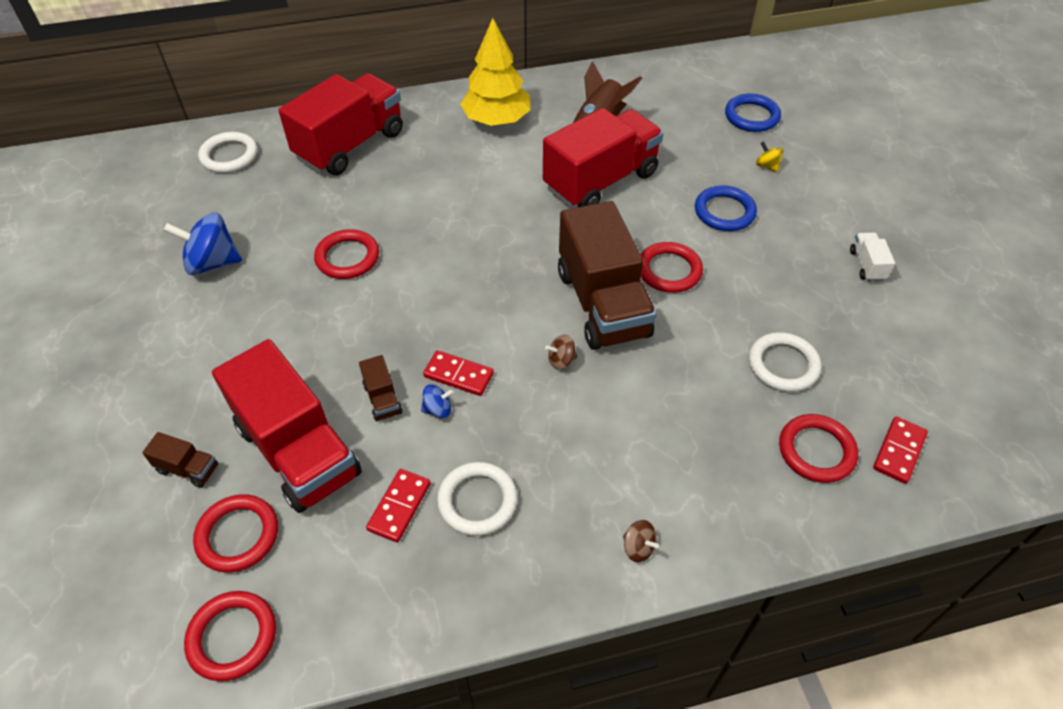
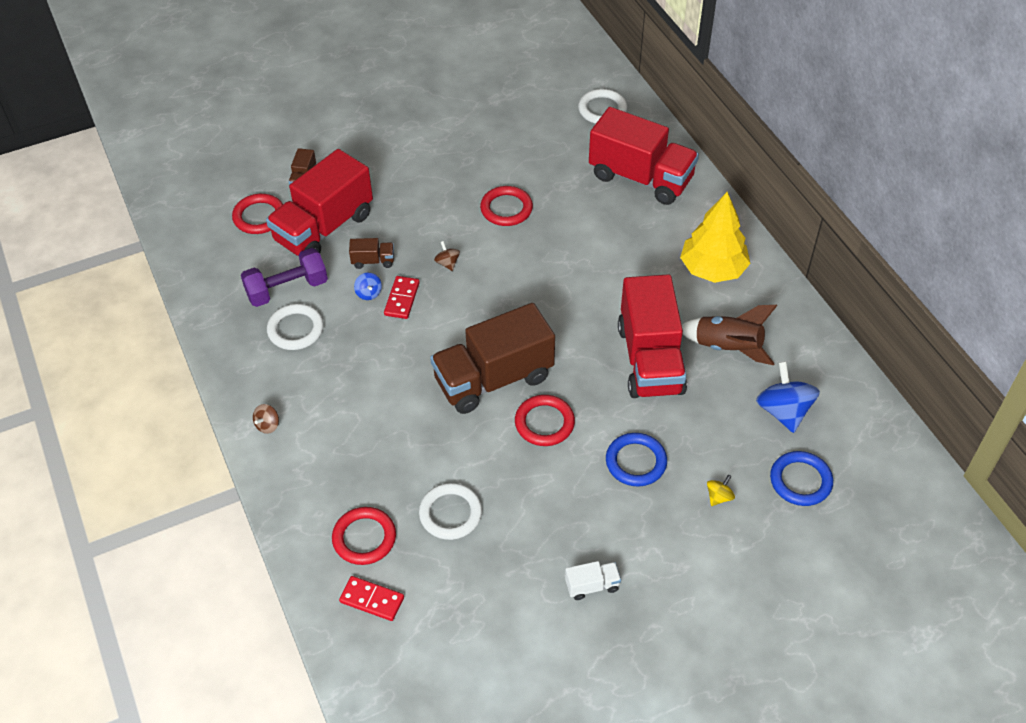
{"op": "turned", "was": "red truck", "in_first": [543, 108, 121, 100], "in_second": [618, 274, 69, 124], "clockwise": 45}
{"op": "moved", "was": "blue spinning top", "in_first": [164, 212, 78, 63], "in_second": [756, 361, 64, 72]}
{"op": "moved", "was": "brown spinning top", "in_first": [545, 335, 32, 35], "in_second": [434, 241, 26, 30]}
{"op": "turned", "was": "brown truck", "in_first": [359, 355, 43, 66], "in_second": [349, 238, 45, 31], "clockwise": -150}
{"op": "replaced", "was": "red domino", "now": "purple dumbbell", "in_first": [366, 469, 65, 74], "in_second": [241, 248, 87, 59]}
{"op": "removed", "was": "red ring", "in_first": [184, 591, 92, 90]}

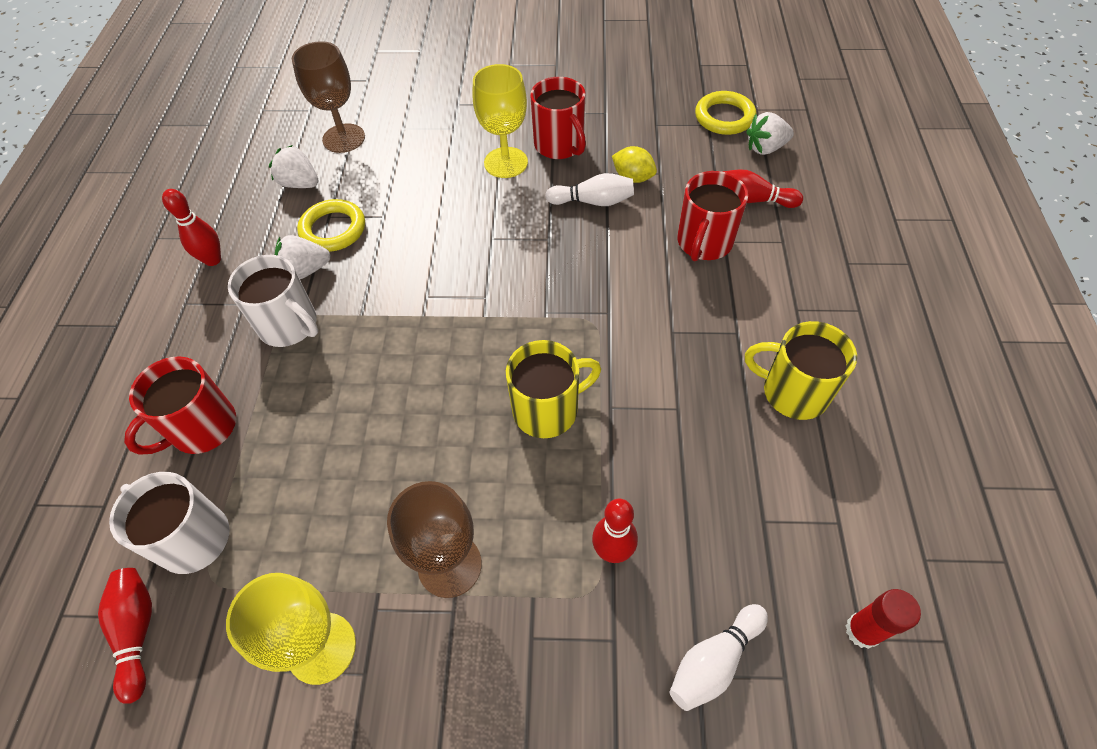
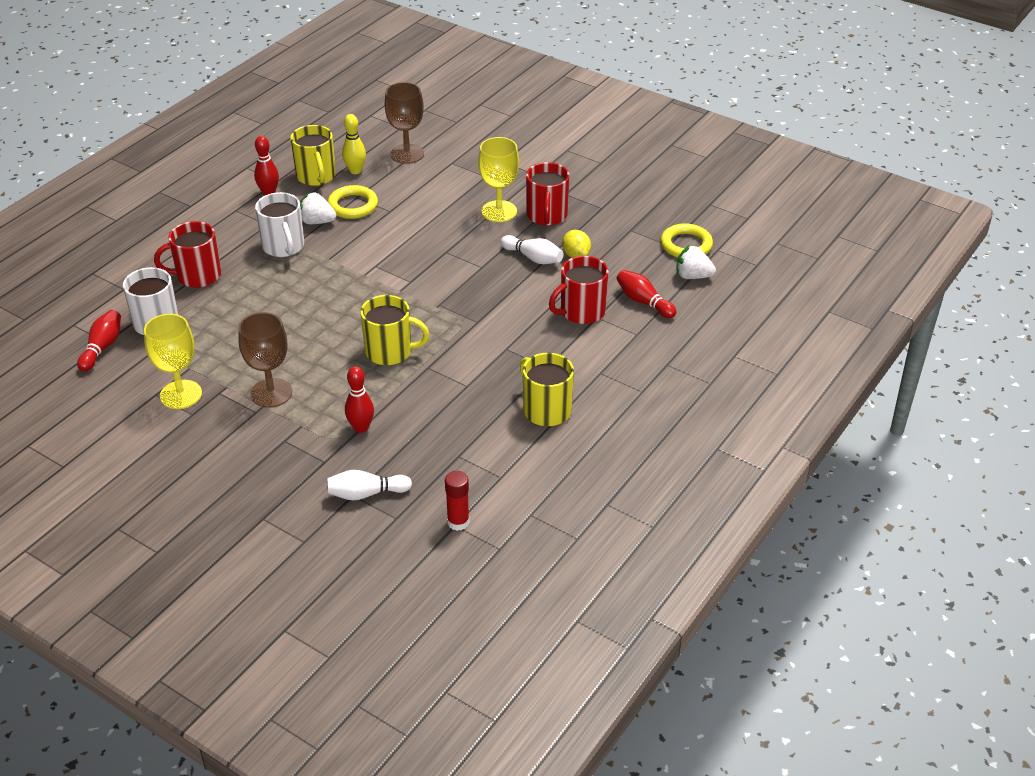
{"op": "replaced", "was": "white strawberry", "now": "yellow bowling pin", "in_first": [269, 145, 49, 43], "in_second": [342, 114, 24, 60]}
{"op": "added", "now": "yellow mug", "in_second": [290, 125, 46, 61]}

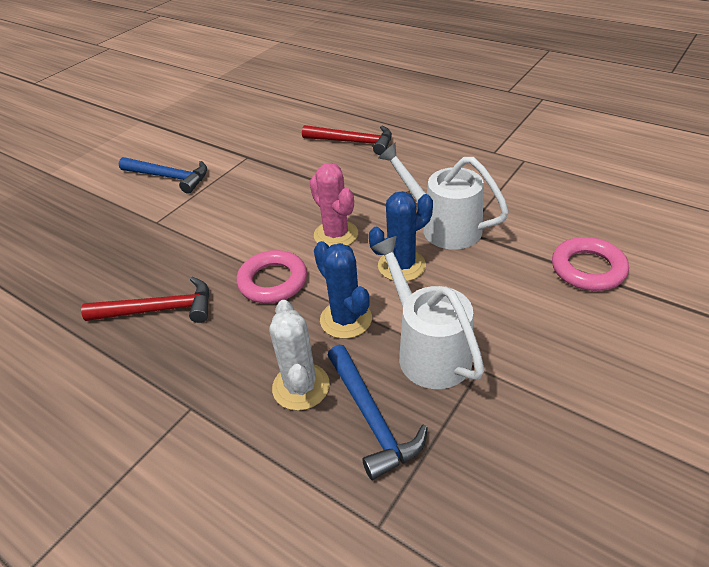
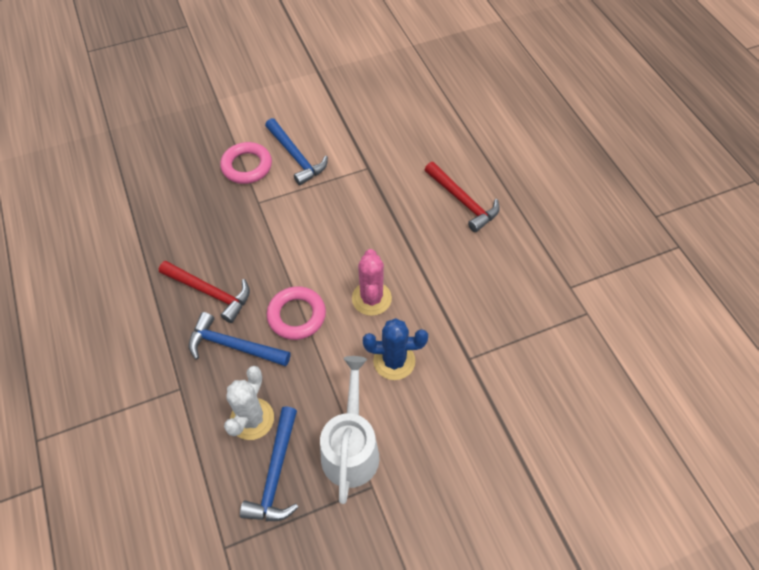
{"op": "removed", "was": "white watering can", "in_first": [378, 143, 131, 107]}
{"op": "moved", "was": "pink ring", "in_first": [552, 237, 77, 54], "in_second": [220, 142, 52, 42]}
{"op": "removed", "was": "blue cactus", "in_first": [314, 241, 58, 98]}
{"op": "added", "now": "blue hammer", "in_second": [189, 312, 101, 54]}

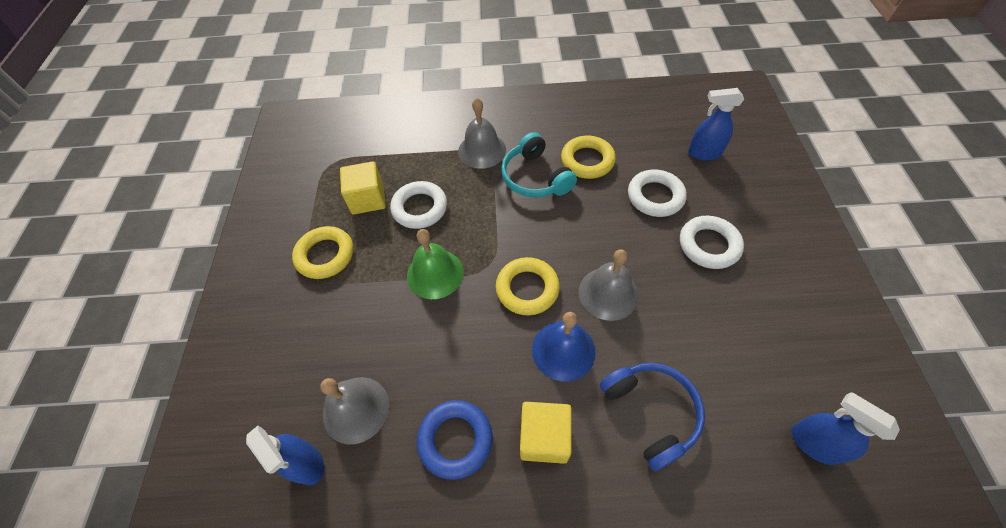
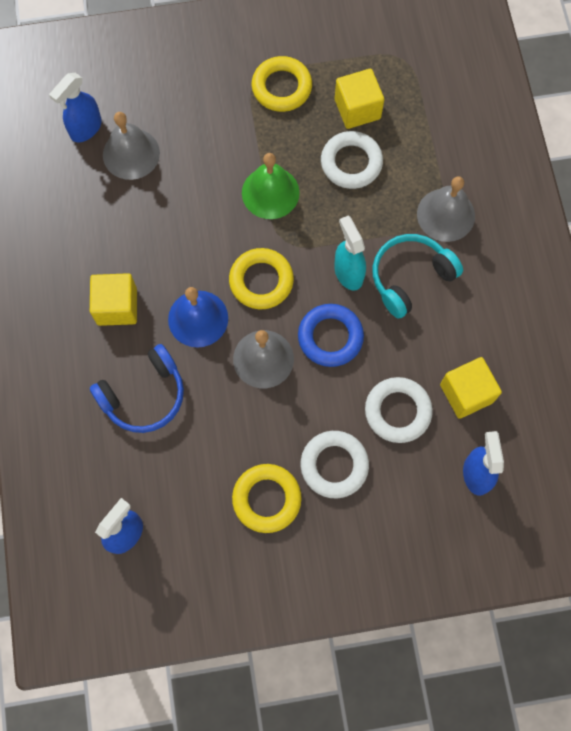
{"op": "moved", "was": "yellow ring", "in_first": [561, 136, 55, 43], "in_second": [232, 464, 70, 69]}
{"op": "moved", "was": "blue ring", "in_first": [417, 400, 76, 80], "in_second": [298, 304, 66, 63]}
{"op": "added", "now": "turquoise spray bottle", "in_second": [334, 216, 32, 75]}
{"op": "added", "now": "yellow cube", "in_second": [440, 357, 62, 62]}

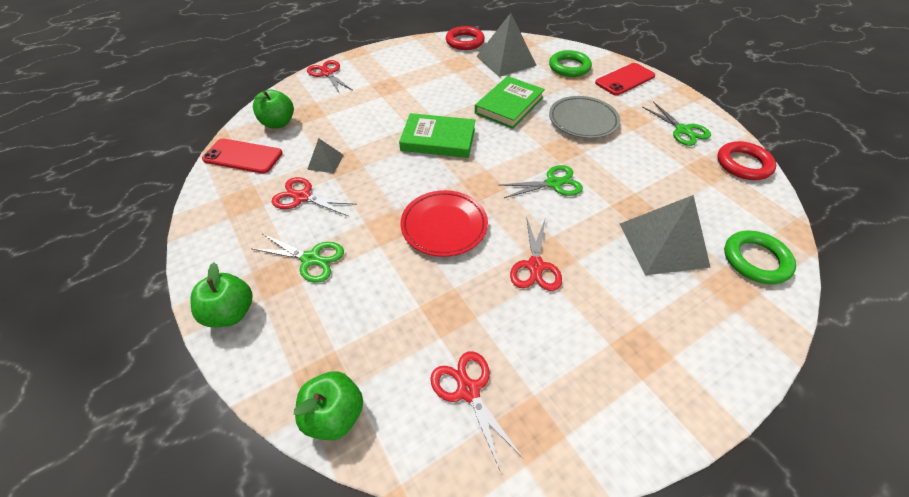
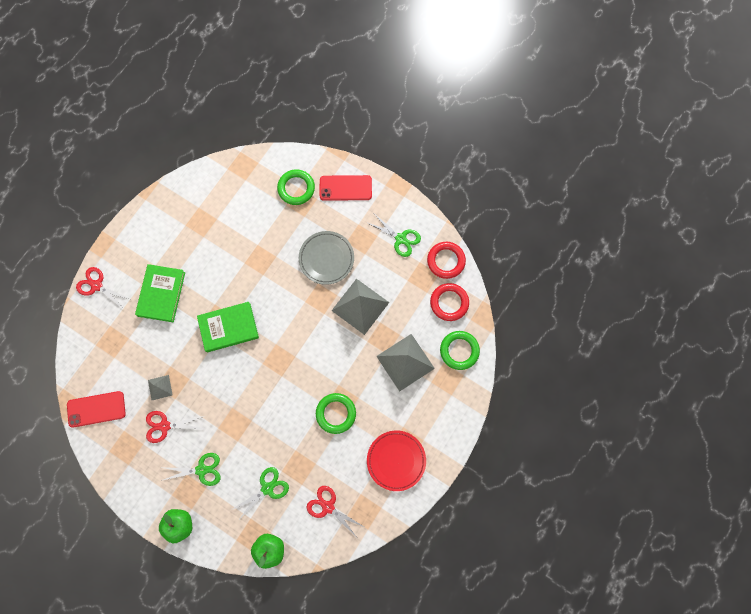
{"op": "moved", "was": "grey pyramid", "in_first": [476, 13, 61, 64], "in_second": [331, 279, 59, 56]}
{"op": "moved", "was": "red ring", "in_first": [446, 26, 39, 24], "in_second": [430, 283, 39, 38]}
{"op": "turned", "was": "red phone", "in_first": [595, 63, 60, 32], "in_second": [320, 175, 52, 26], "clockwise": 60}
{"op": "moved", "was": "green book", "in_first": [475, 76, 70, 53], "in_second": [135, 264, 50, 58]}
{"op": "removed", "was": "green apple", "in_first": [253, 89, 41, 39]}
{"op": "moved", "was": "green scissors", "in_first": [499, 165, 84, 33], "in_second": [231, 467, 58, 54]}
{"op": "moved", "was": "red plate", "in_first": [400, 190, 88, 67], "in_second": [367, 431, 59, 60]}
{"op": "replaced", "was": "red scissors", "now": "green ring", "in_first": [510, 217, 52, 74], "in_second": [316, 393, 40, 41]}

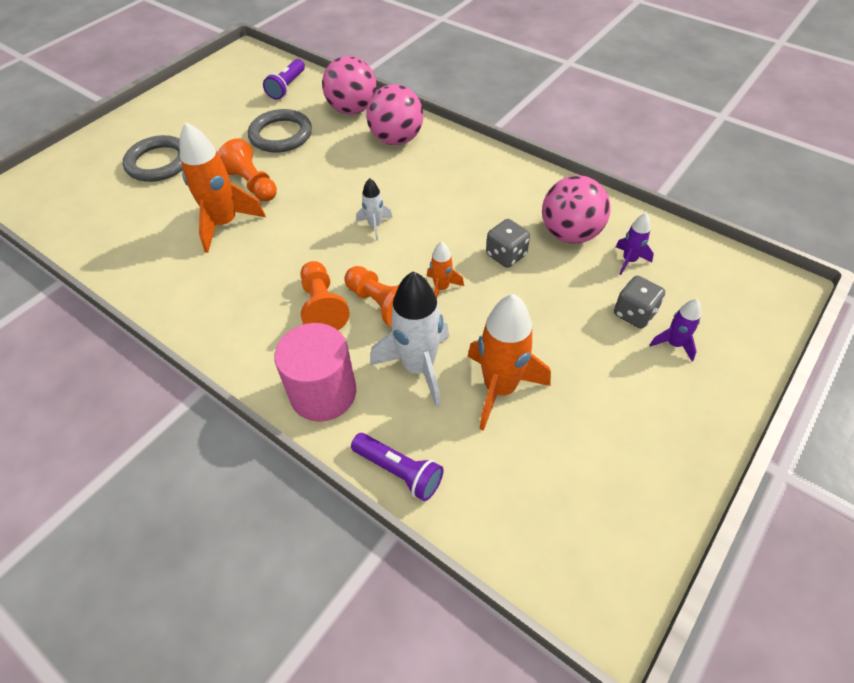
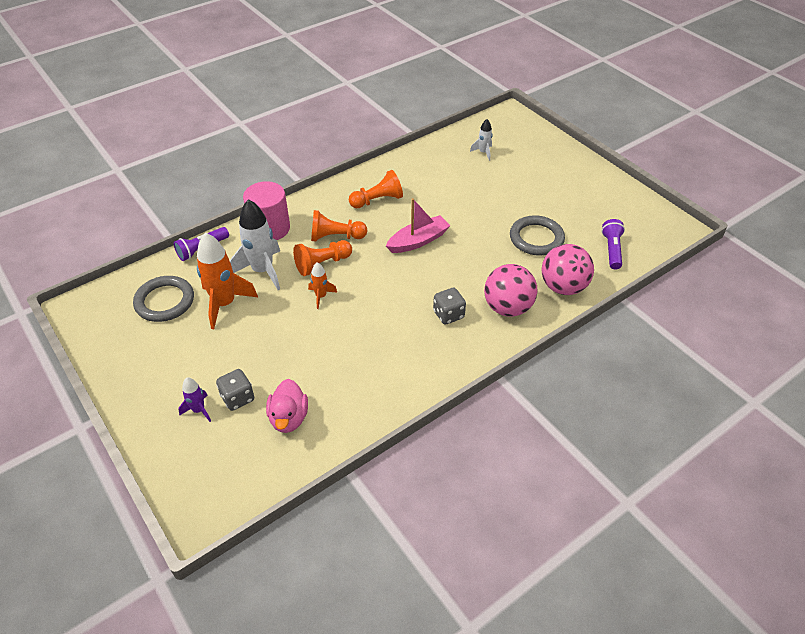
{"op": "turned", "was": "purple flashlight", "in_first": [263, 59, 42, 41], "in_second": [602, 219, 23, 50], "clockwise": 60}
{"op": "removed", "was": "orange rocket", "in_first": [180, 122, 86, 131]}
{"op": "moved", "was": "grey ring", "in_first": [123, 135, 60, 47], "in_second": [133, 276, 61, 46]}
{"op": "moved", "was": "orange pawn", "in_first": [217, 138, 60, 63], "in_second": [349, 170, 54, 38]}
{"op": "removed", "was": "pink ball", "in_first": [542, 175, 69, 68]}
{"op": "moved", "was": "white rocket", "in_first": [356, 178, 37, 63], "in_second": [470, 119, 23, 42]}
{"op": "replaced", "was": "purple rocket", "now": "pink duck", "in_first": [616, 213, 38, 62], "in_second": [266, 379, 42, 54]}
{"op": "moved", "was": "grey dice", "in_first": [486, 219, 44, 49], "in_second": [433, 287, 33, 38]}
{"op": "added", "now": "pink boat", "in_second": [386, 198, 64, 55]}

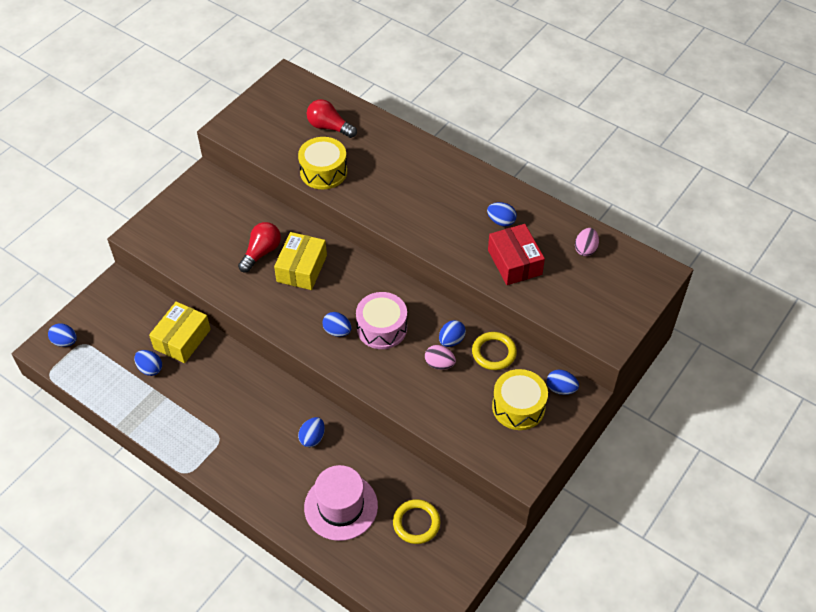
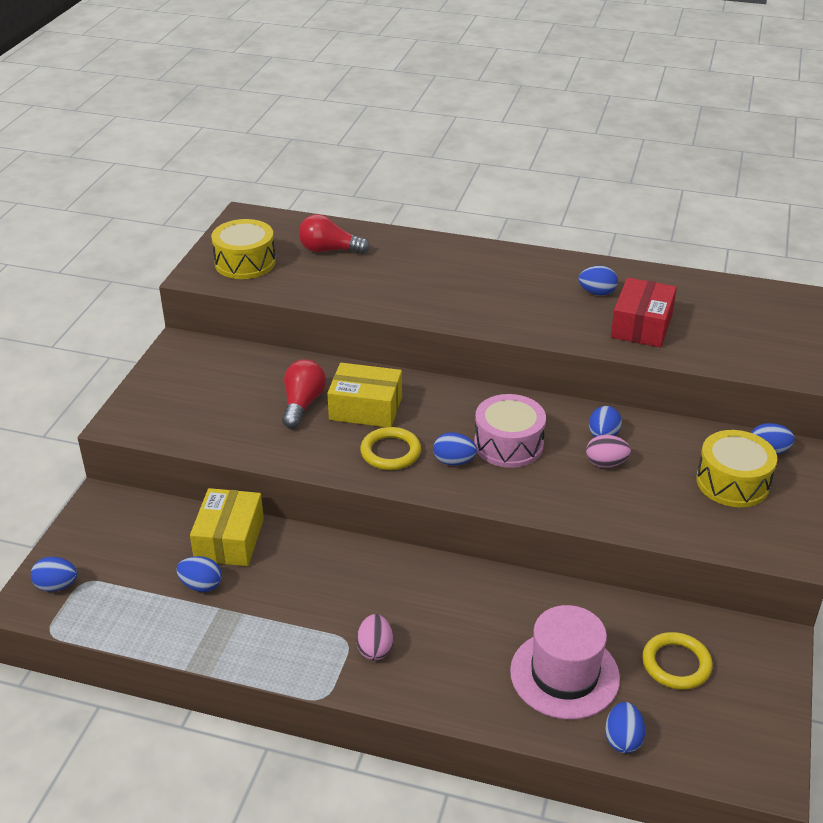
{"op": "moved", "was": "yellow drum", "in_first": [298, 137, 49, 52], "in_second": [211, 219, 65, 60]}
{"op": "turned", "was": "red box", "in_first": [488, 224, 57, 61], "in_second": [611, 278, 66, 69], "clockwise": 60}
{"op": "moved", "was": "pink egg", "in_first": [575, 228, 24, 28], "in_second": [357, 614, 36, 46]}
{"op": "turned", "was": "yellow box", "in_first": [274, 232, 53, 58], "in_second": [327, 363, 75, 64], "clockwise": -75}
{"op": "moved", "was": "yellow ring", "in_first": [472, 332, 45, 38], "in_second": [360, 427, 61, 43]}
{"op": "moved", "was": "blue egg", "in_first": [298, 417, 27, 30], "in_second": [605, 702, 40, 51]}

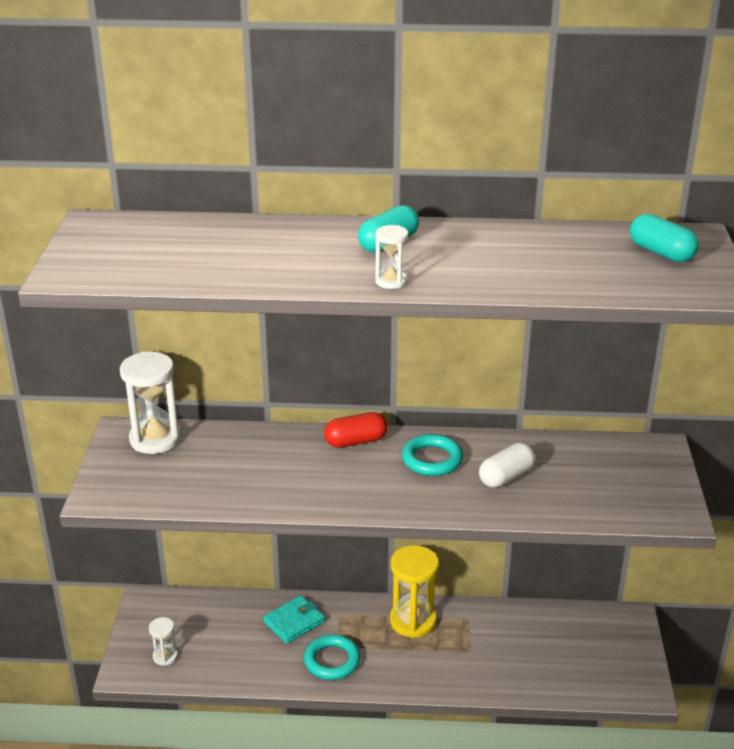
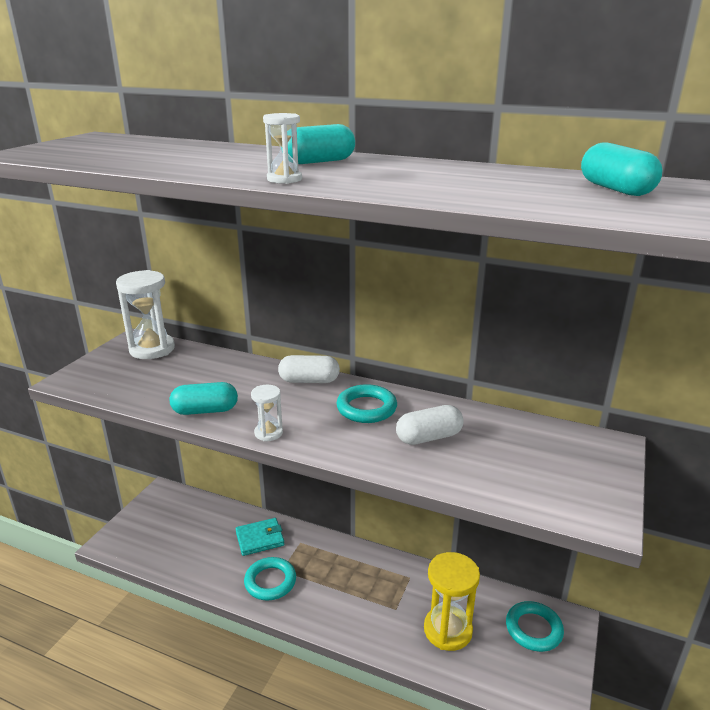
{"op": "recoloured", "was": "red capsule", "now": "white capsule", "in_first": [324, 412, 64, 36], "in_second": [278, 355, 62, 28]}
{"op": "moved", "was": "yellow hourglass", "in_first": [390, 545, 49, 93], "in_second": [424, 552, 56, 99]}
{"op": "moved", "was": "white hourglass", "in_first": [149, 617, 29, 49], "in_second": [251, 385, 32, 56]}
{"op": "added", "now": "turquoise capsule", "in_second": [170, 382, 68, 33]}
{"op": "added", "now": "turquoise ring", "in_second": [506, 601, 58, 51]}

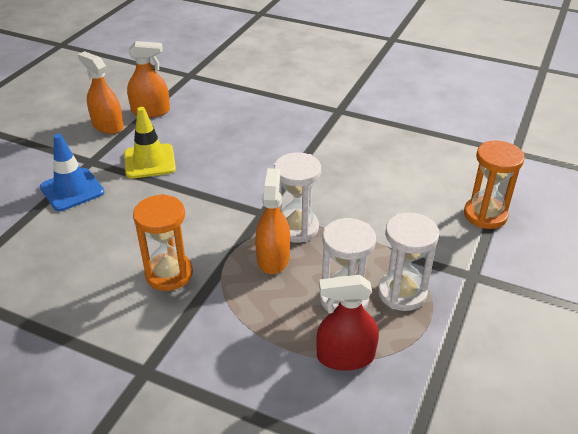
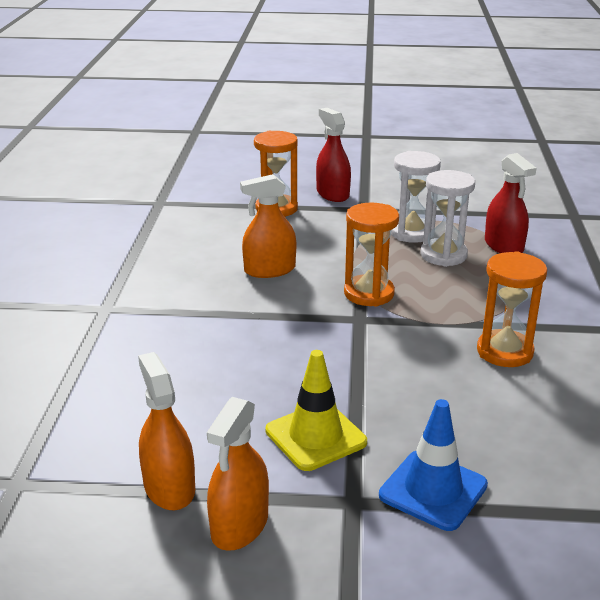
{"op": "recoloured", "was": "white hourglass", "now": "orange hourglass", "in_first": [274, 152, 47, 91], "in_second": [344, 203, 55, 104]}
{"op": "moved", "was": "orange spray bottle", "in_first": [255, 168, 35, 106], "in_second": [240, 174, 56, 104]}
{"op": "added", "now": "red spray bottle", "in_second": [316, 108, 35, 94]}

